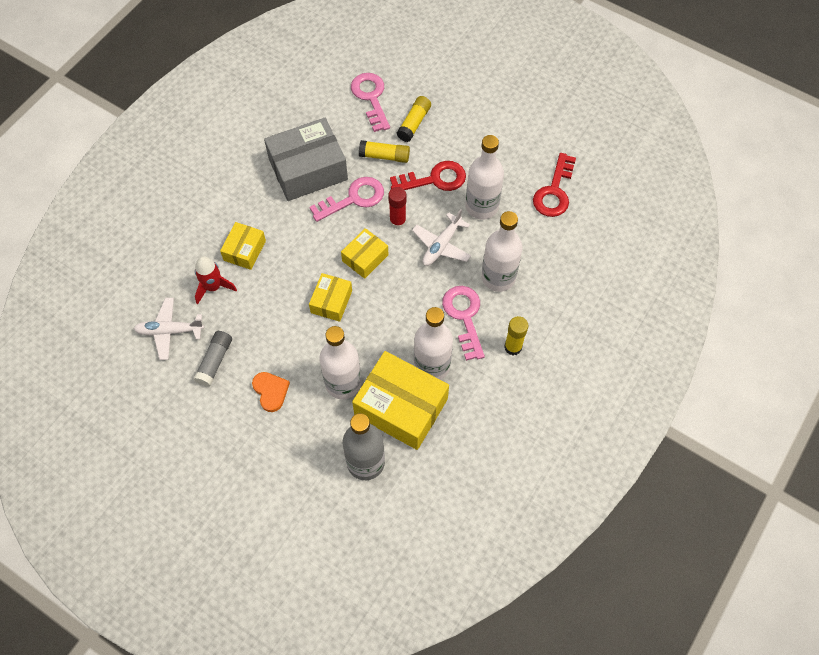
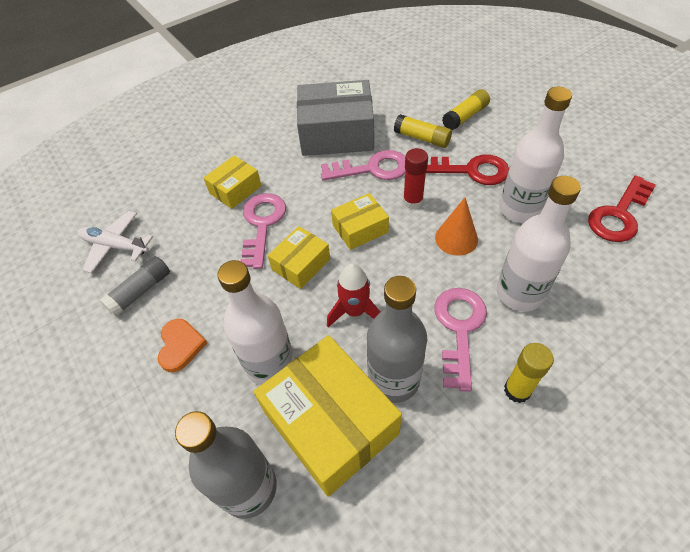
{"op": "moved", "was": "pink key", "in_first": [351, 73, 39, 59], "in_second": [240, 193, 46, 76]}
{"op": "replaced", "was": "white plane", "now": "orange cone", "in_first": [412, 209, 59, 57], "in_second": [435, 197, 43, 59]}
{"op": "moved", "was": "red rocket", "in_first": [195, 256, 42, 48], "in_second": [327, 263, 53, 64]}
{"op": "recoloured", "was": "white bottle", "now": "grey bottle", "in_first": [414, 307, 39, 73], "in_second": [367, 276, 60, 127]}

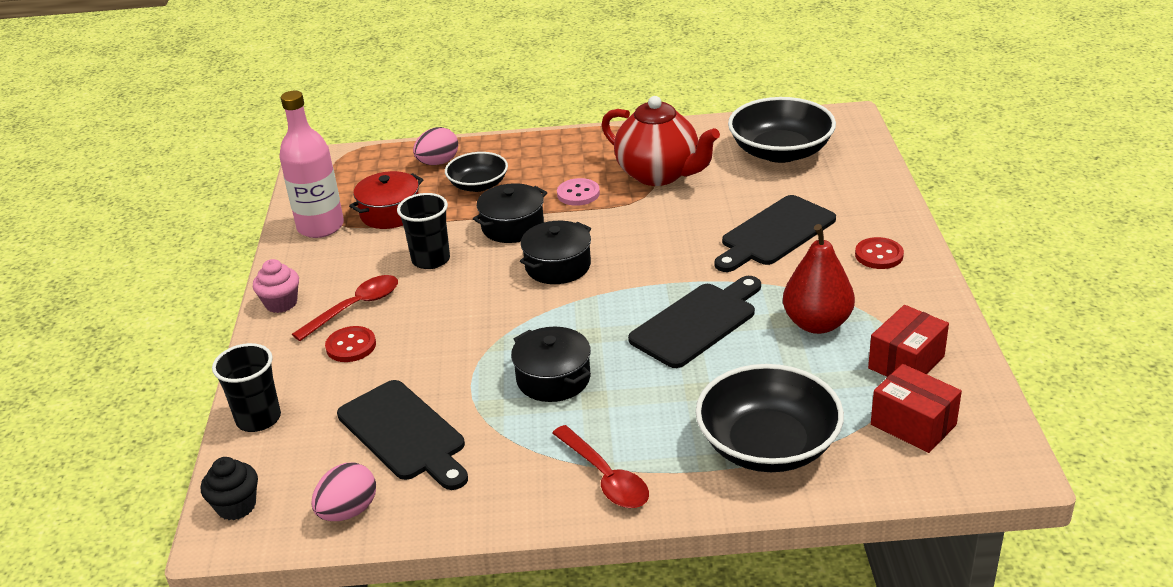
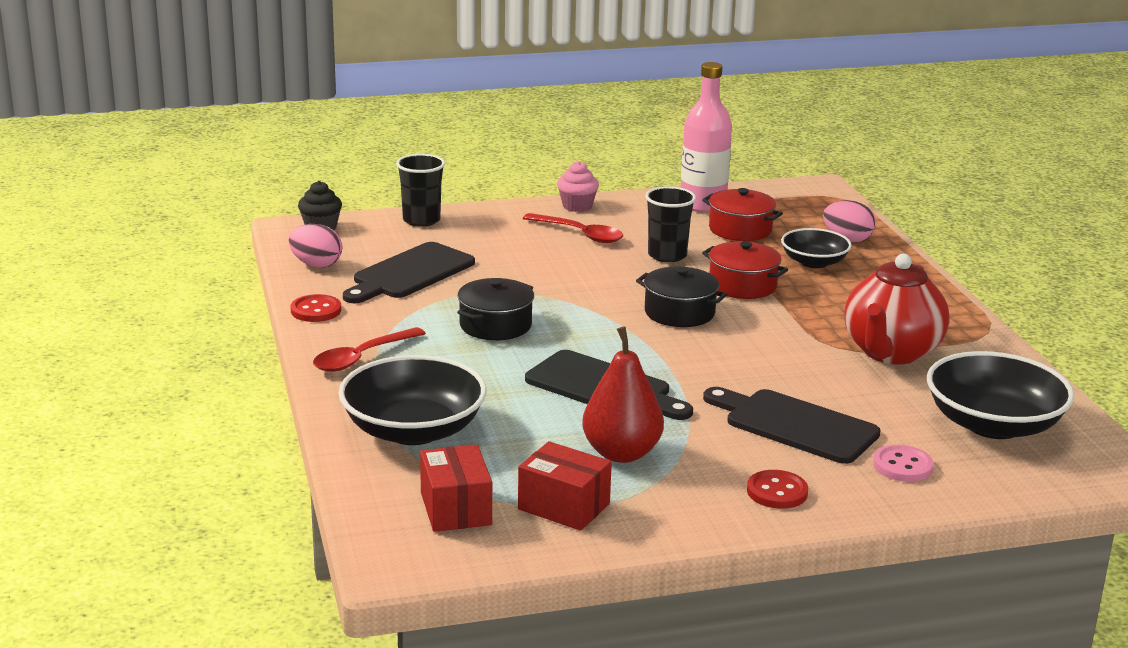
{"op": "moved", "was": "pink button", "in_first": [557, 178, 43, 28], "in_second": [873, 445, 60, 37]}
{"op": "recoloured", "was": "black pot", "now": "red pot", "in_first": [473, 183, 74, 60], "in_second": [702, 241, 86, 58]}
{"op": "moved", "was": "red button", "in_first": [325, 326, 51, 36], "in_second": [290, 294, 51, 28]}
{"op": "turned", "was": "red box", "in_first": [871, 364, 91, 89], "in_second": [420, 444, 72, 88], "clockwise": -45}

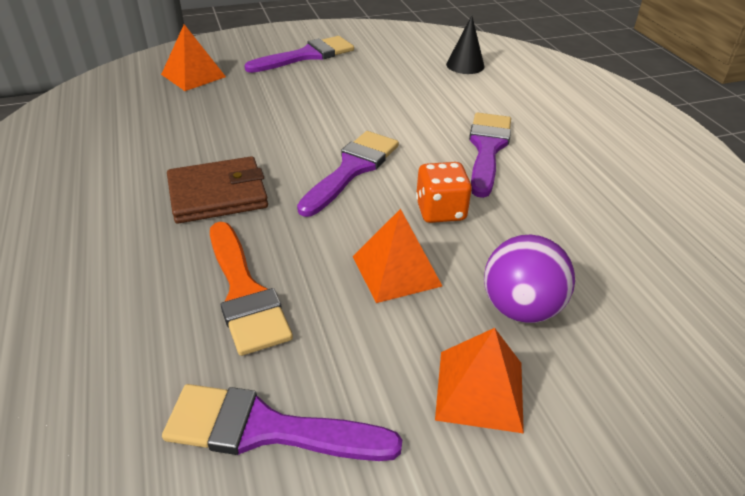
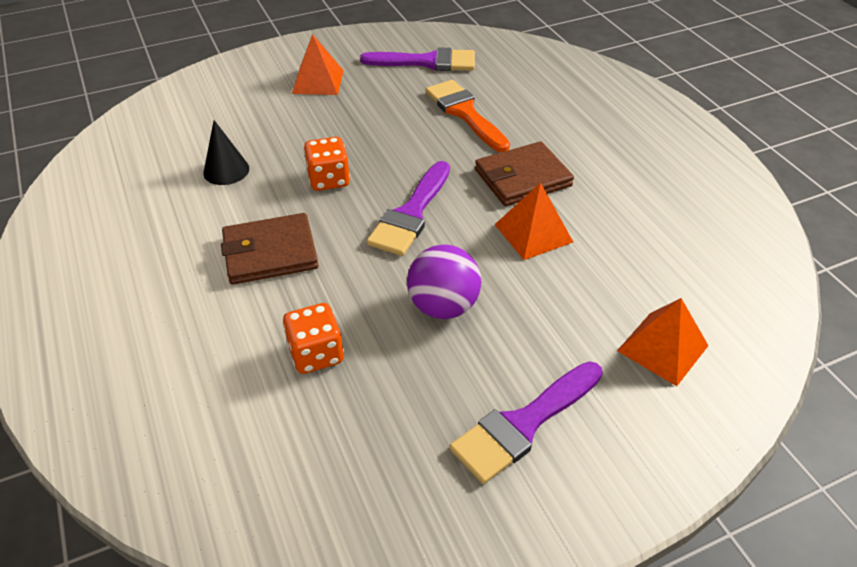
{"op": "moved", "was": "black cone", "in_first": [446, 15, 39, 59], "in_second": [203, 120, 46, 65]}
{"op": "replaced", "was": "purple brush", "now": "brown wallet", "in_first": [469, 112, 42, 86], "in_second": [221, 213, 97, 71]}
{"op": "moved", "was": "orange pyramid", "in_first": [352, 209, 90, 94], "in_second": [495, 182, 78, 78]}
{"op": "moved", "was": "purple ball", "in_first": [484, 235, 91, 88], "in_second": [407, 245, 74, 74]}
{"op": "added", "now": "orange dice", "in_second": [283, 303, 61, 71]}

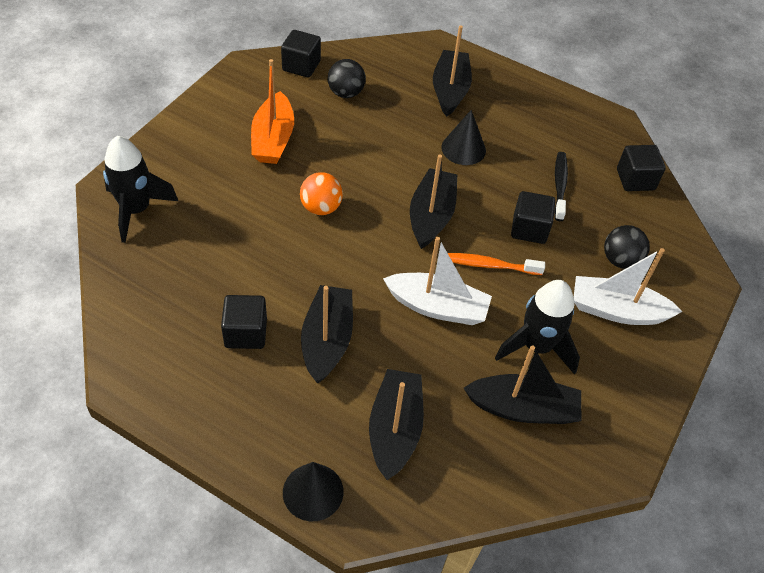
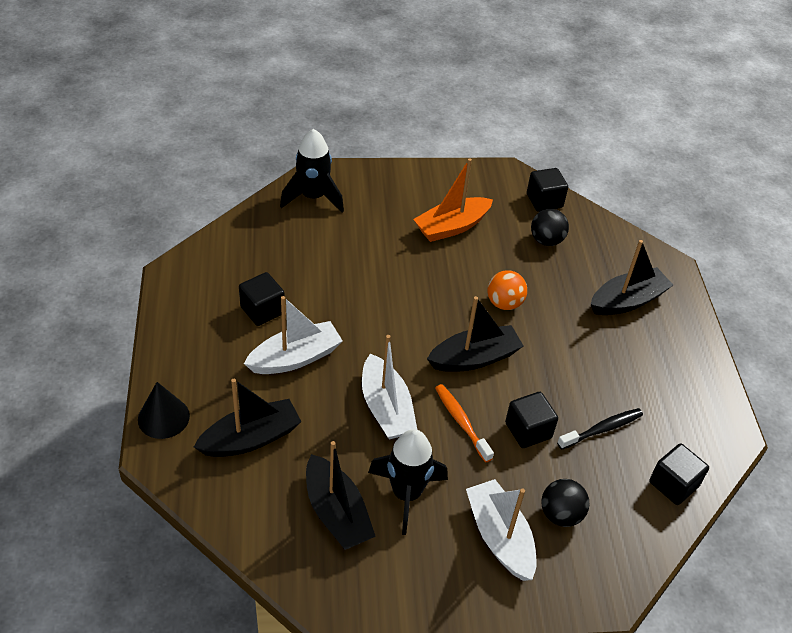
{"op": "removed", "was": "black cone", "in_first": [441, 110, 45, 55]}
{"op": "moved", "was": "orange ball", "in_first": [300, 172, 43, 43], "in_second": [488, 270, 39, 40]}
{"op": "recoloured", "was": "black boat", "now": "white boat", "in_first": [301, 285, 52, 99], "in_second": [244, 296, 99, 78]}

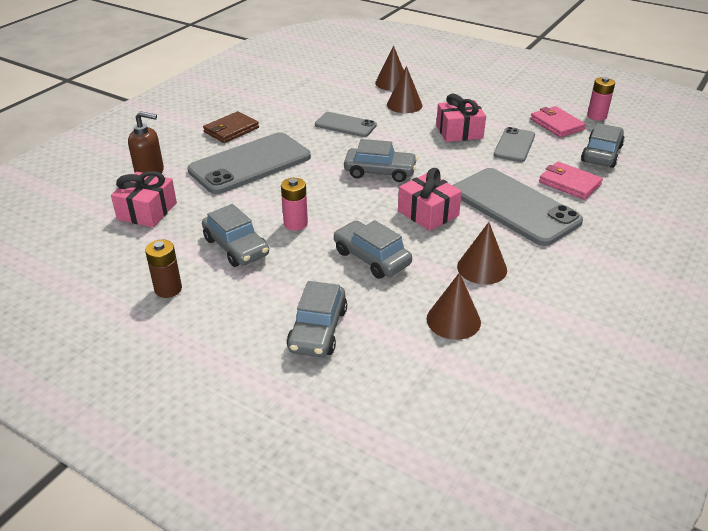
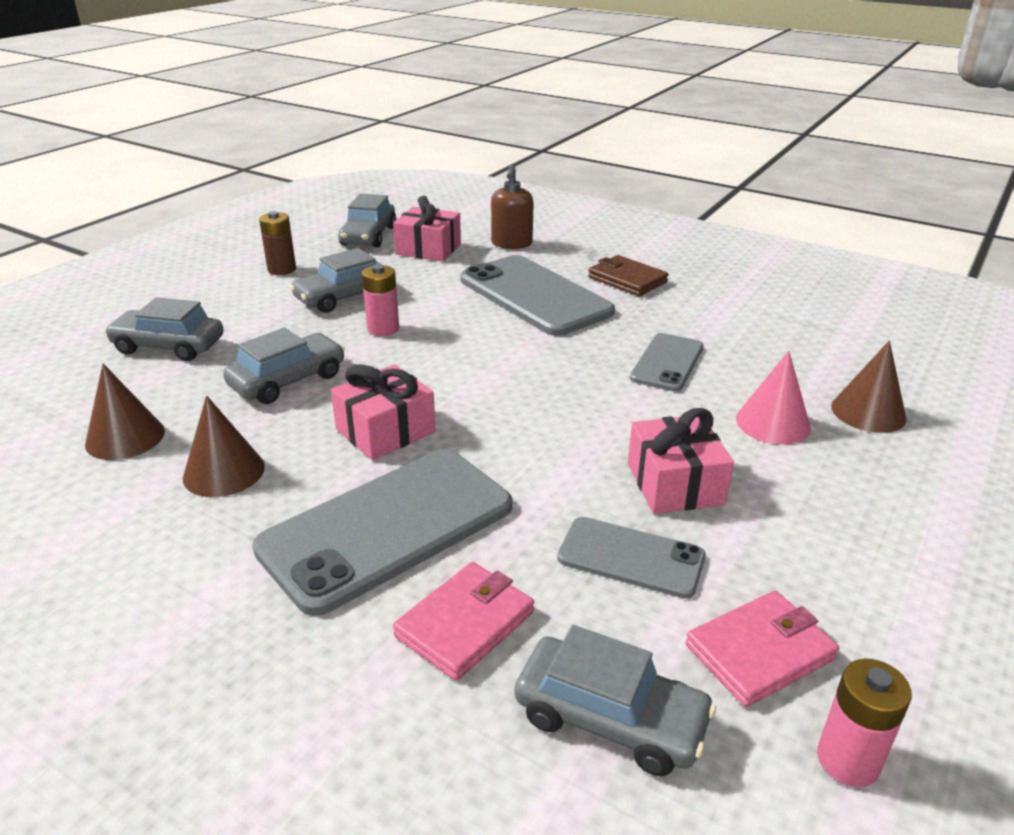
{"op": "recoloured", "was": "brown cone", "now": "pink cone", "in_first": [387, 66, 35, 47], "in_second": [736, 351, 75, 94]}
{"op": "moved", "was": "grey car", "in_first": [344, 139, 74, 43], "in_second": [339, 194, 57, 54]}

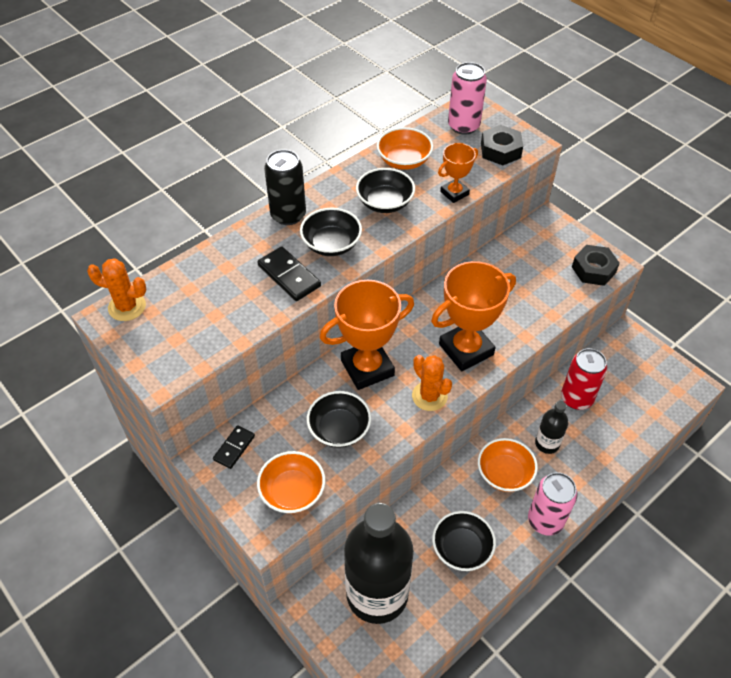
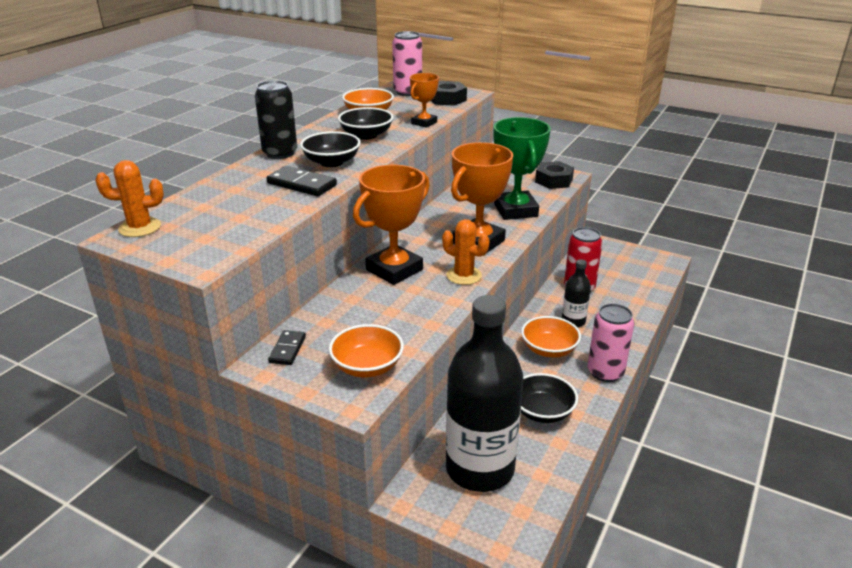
{"op": "removed", "was": "black bowl", "in_first": [307, 391, 64, 57]}
{"op": "added", "now": "green trophy", "in_second": [494, 117, 57, 103]}

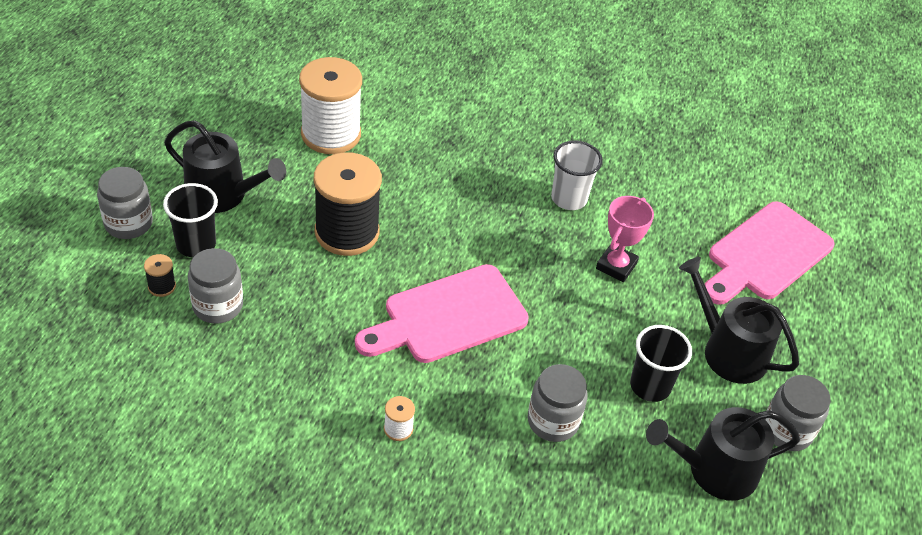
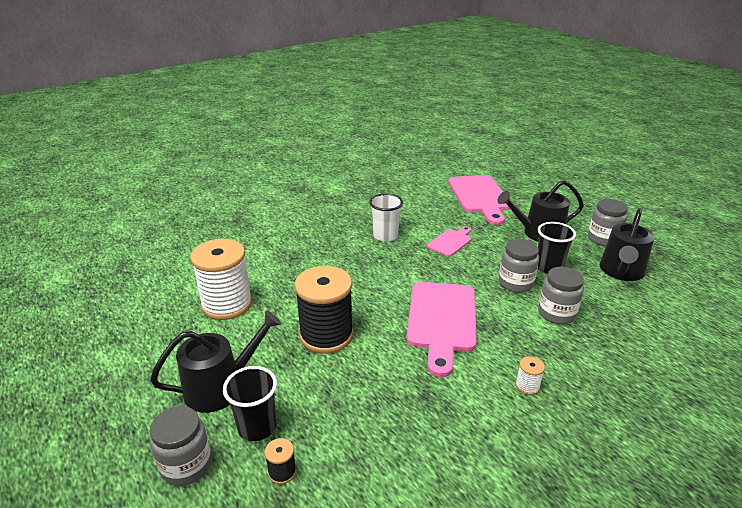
{"op": "replaced", "was": "pink trophy", "now": "pink cutting board", "in_first": [596, 196, 58, 86], "in_second": [427, 226, 44, 31]}
{"op": "moved", "was": "grey jar", "in_first": [188, 248, 55, 76], "in_second": [499, 239, 40, 54]}

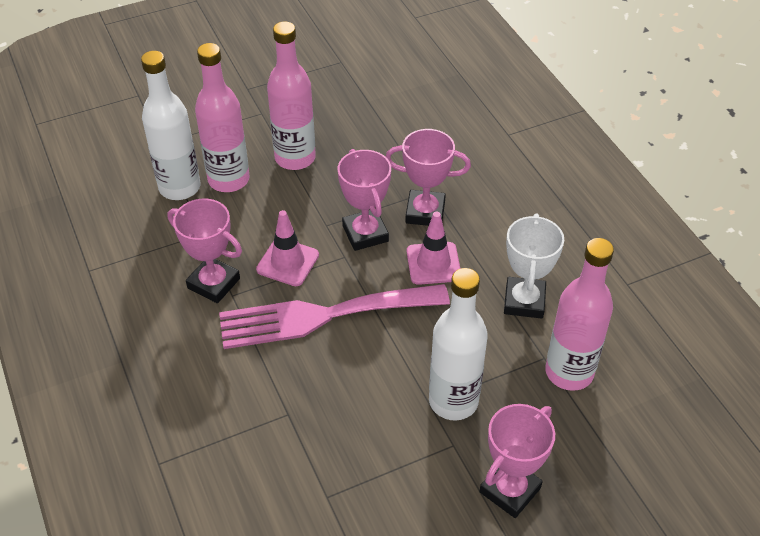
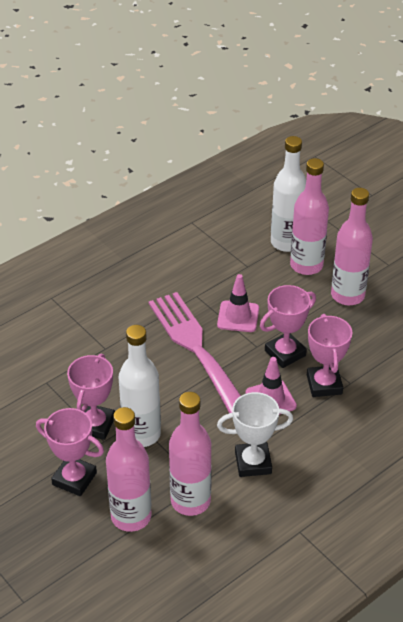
{"op": "moved", "was": "pink trophy", "in_first": [168, 199, 74, 104], "in_second": [67, 353, 48, 87]}
{"op": "added", "now": "pink bottle", "in_second": [106, 407, 46, 125]}

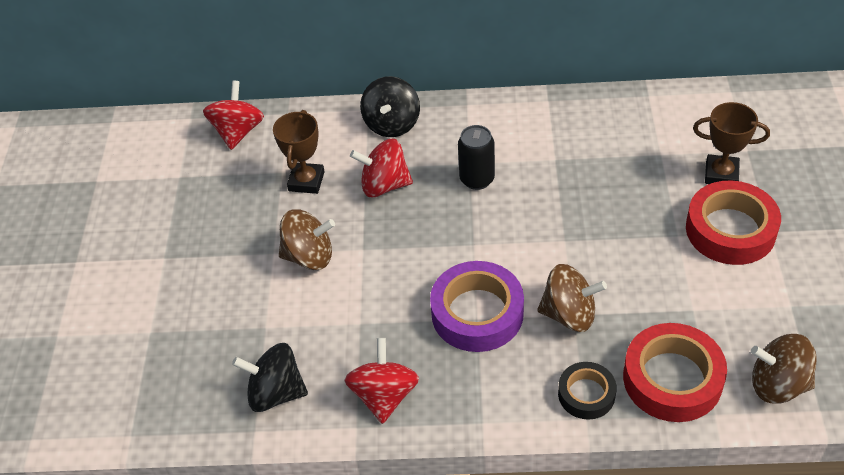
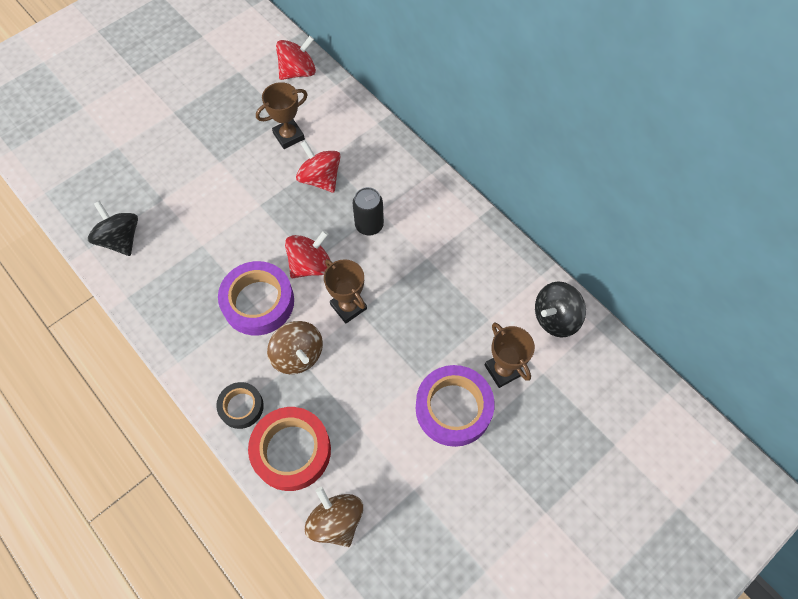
{"op": "moved", "was": "black spinning top", "in_first": [360, 76, 60, 61], "in_second": [535, 282, 51, 56]}
{"op": "recoloured", "was": "red tape", "now": "purple tape", "in_first": [686, 181, 95, 84], "in_second": [416, 365, 79, 82]}
{"op": "removed", "was": "brown spinning top", "in_first": [279, 210, 56, 60]}
{"op": "moved", "was": "red spinning top", "in_first": [344, 338, 75, 86], "in_second": [285, 230, 45, 48]}
{"op": "added", "now": "brown trophy", "in_second": [324, 259, 43, 64]}

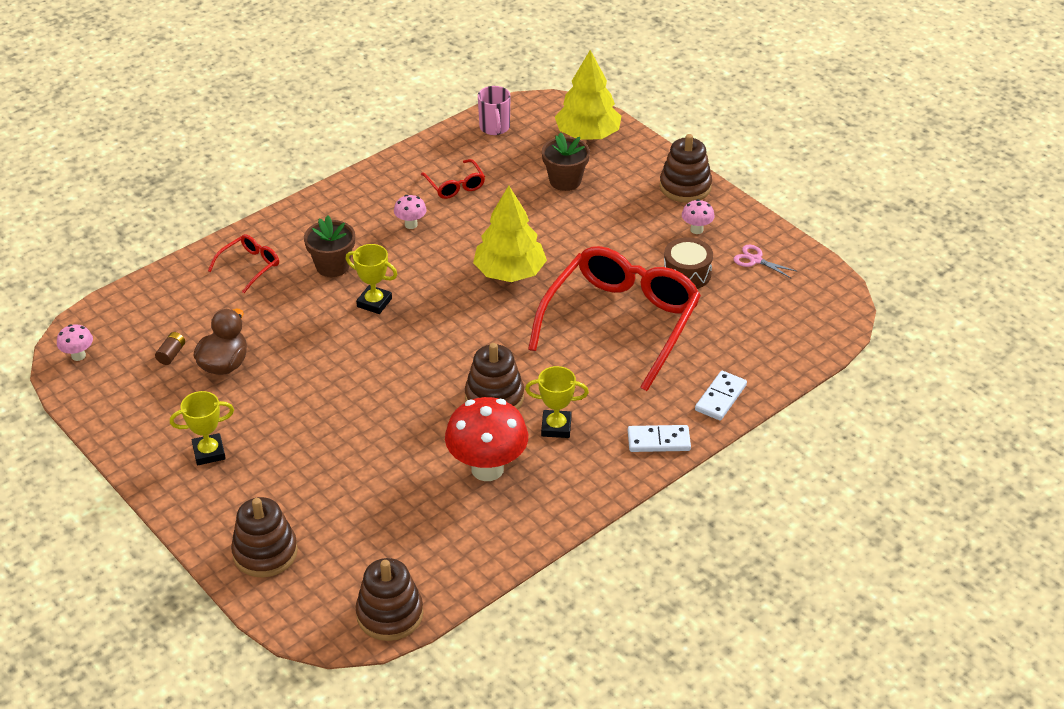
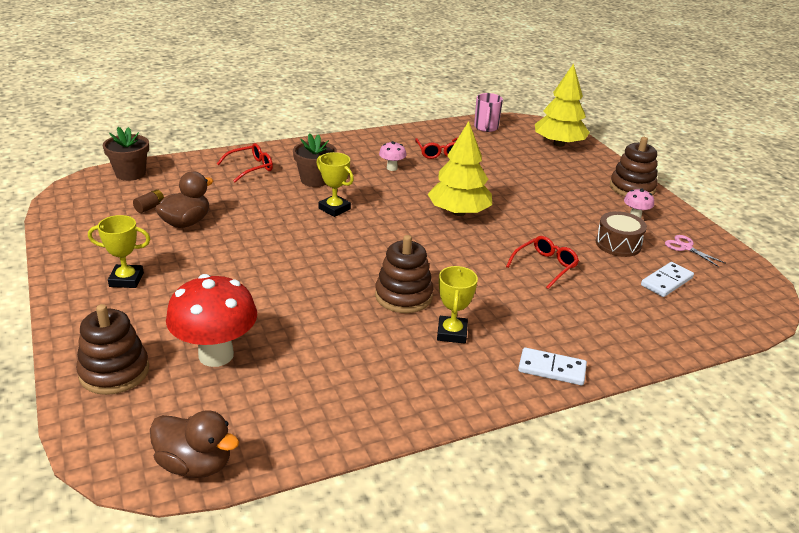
{"op": "moved", "was": "brown flower pot", "in_first": [542, 132, 48, 59], "in_second": [103, 127, 46, 54]}
{"op": "resized", "was": "red glasses", "in_first": [528, 246, 173, 145], "in_second": [506, 236, 73, 53], "ratio": 0.42}
{"op": "removed", "was": "pink mushroom", "in_first": [57, 324, 36, 37]}
{"op": "turned", "was": "yellow trophy", "in_first": [525, 366, 64, 72], "in_second": [437, 266, 41, 78], "clockwise": 75}
{"op": "moved", "was": "white domino", "in_first": [695, 371, 52, 50], "in_second": [641, 262, 53, 35]}
{"op": "moved", "was": "red mushroom", "in_first": [445, 397, 83, 84], "in_second": [166, 274, 91, 93]}
{"op": "replaced", "was": "brown stacking toy", "now": "brown duck", "in_first": [356, 558, 67, 83], "in_second": [150, 410, 89, 68]}

